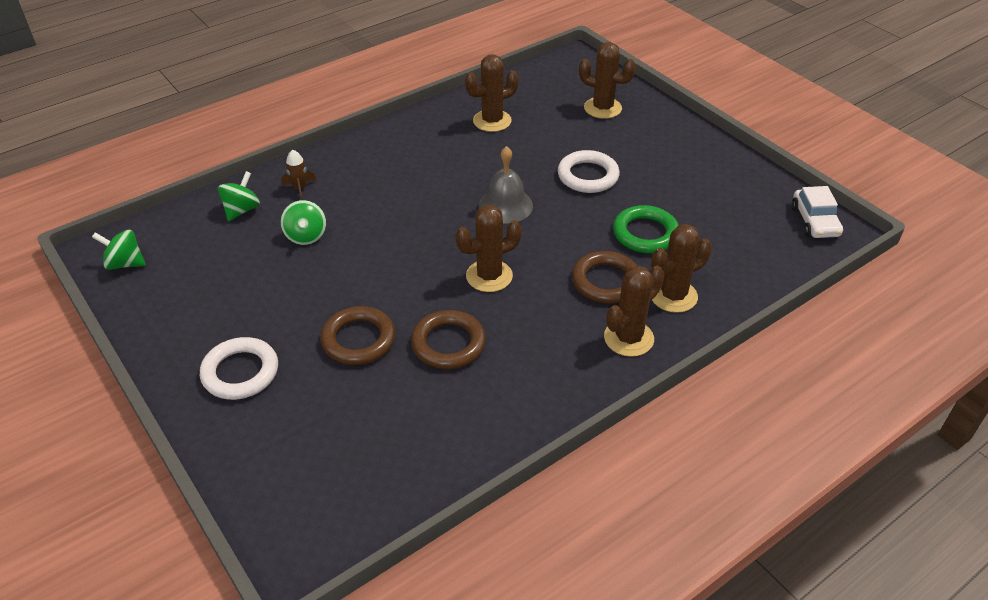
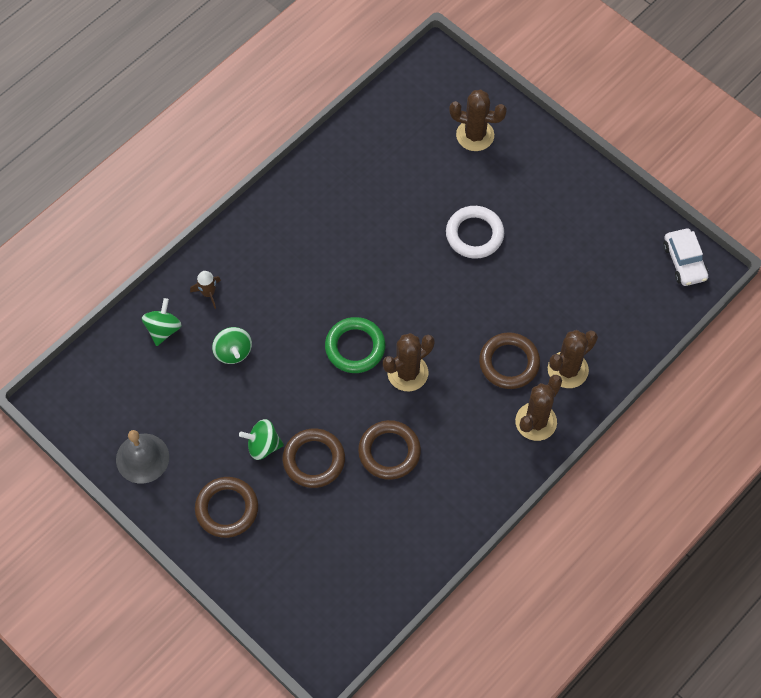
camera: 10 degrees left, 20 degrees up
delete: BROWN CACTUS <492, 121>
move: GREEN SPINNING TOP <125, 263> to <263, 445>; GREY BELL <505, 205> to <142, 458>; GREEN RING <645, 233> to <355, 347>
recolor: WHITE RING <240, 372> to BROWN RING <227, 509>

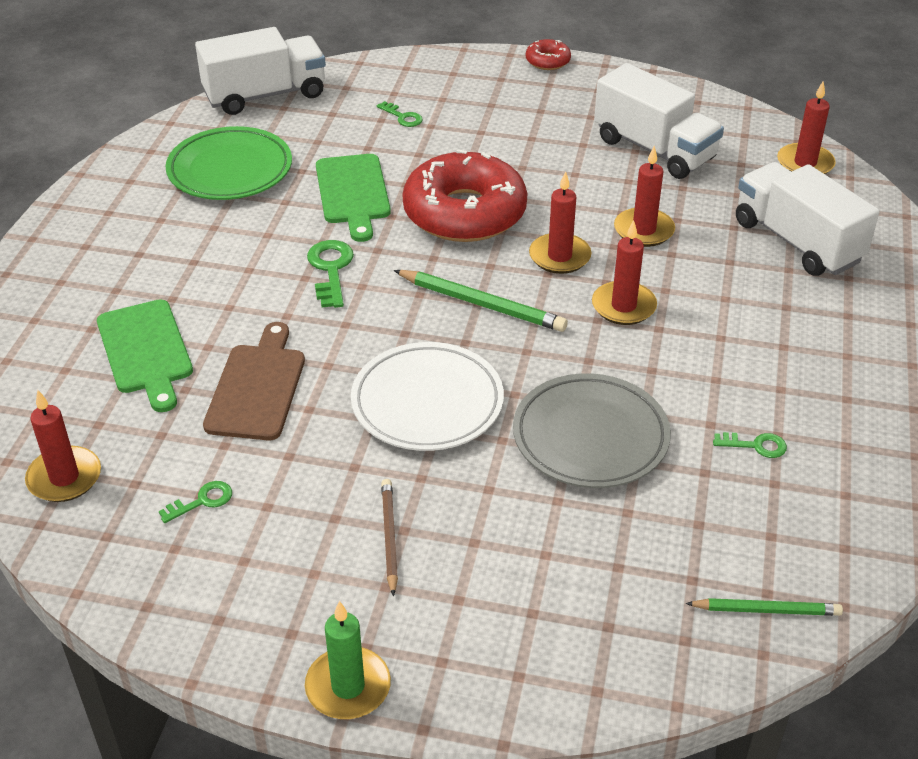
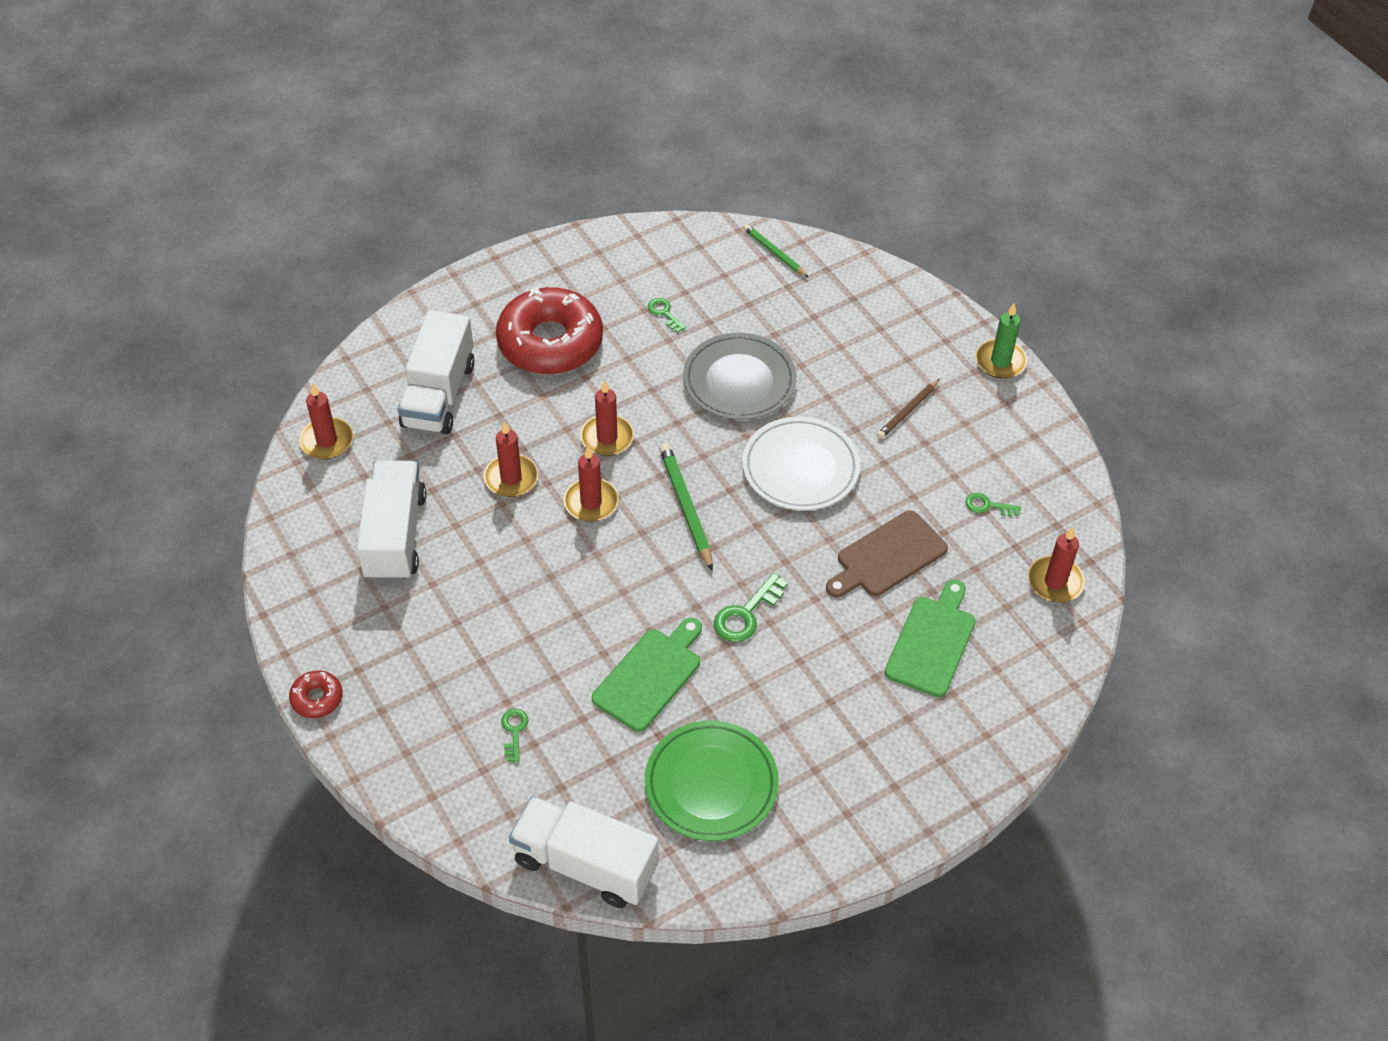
camera: 135 degrees left, 10 degrees up
move: RED DONUT <464, 213> to <550, 342>

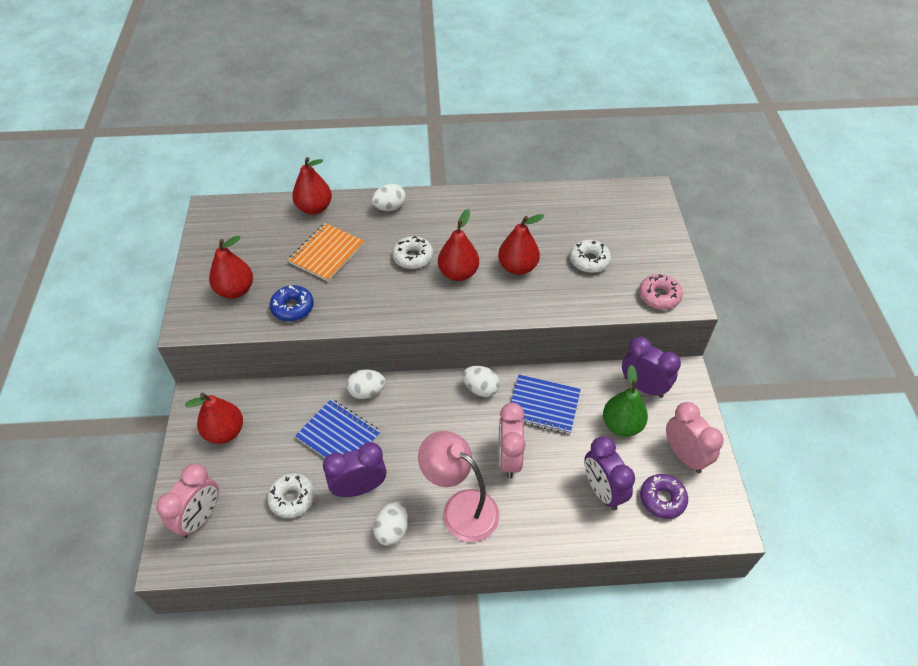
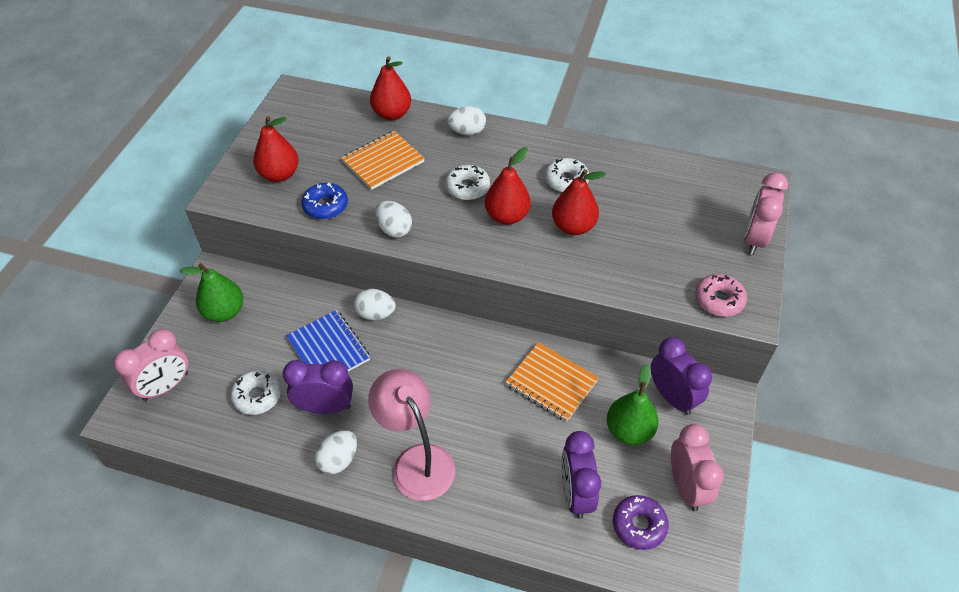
camera: 20 degrees right, 0 degrees up
move: WHITE EGG <481, 389> to <394, 229>; PINK CLOCK <509, 458> to <754, 239>; WHITE DONUT <589, 260> to <566, 180>
recolor: RED PEAR <225, 432> to GREEN PEAR <224, 312>; BLUE NOTEBOOK <543, 405> to ORANGE NOTEBOOK <551, 383>

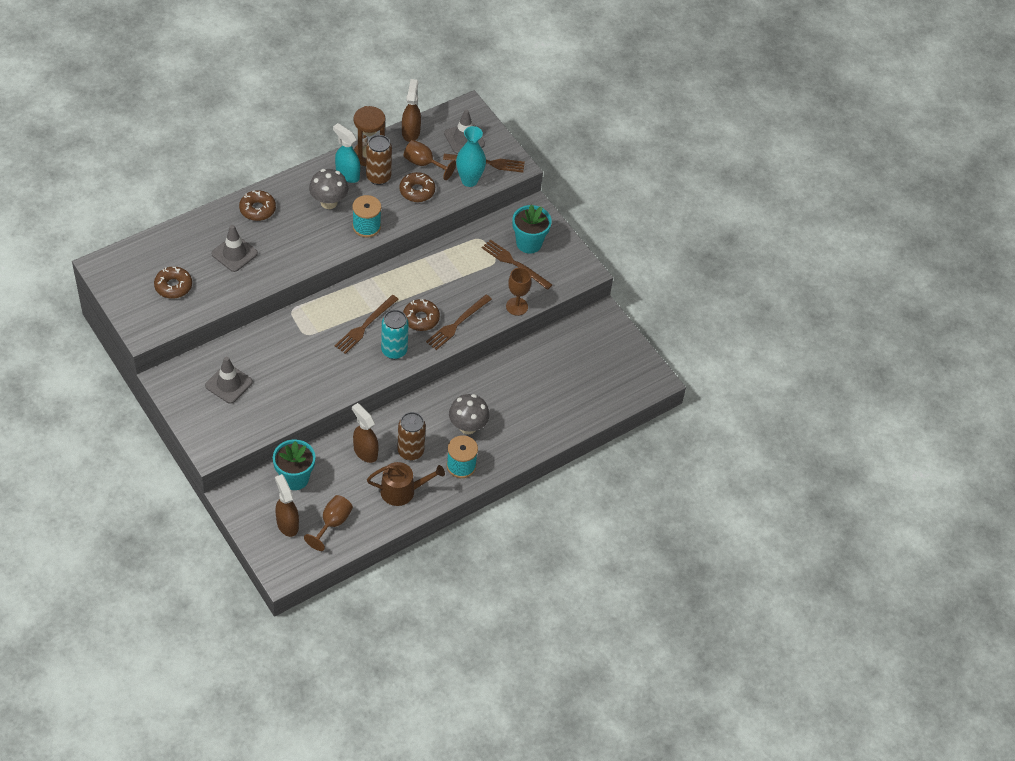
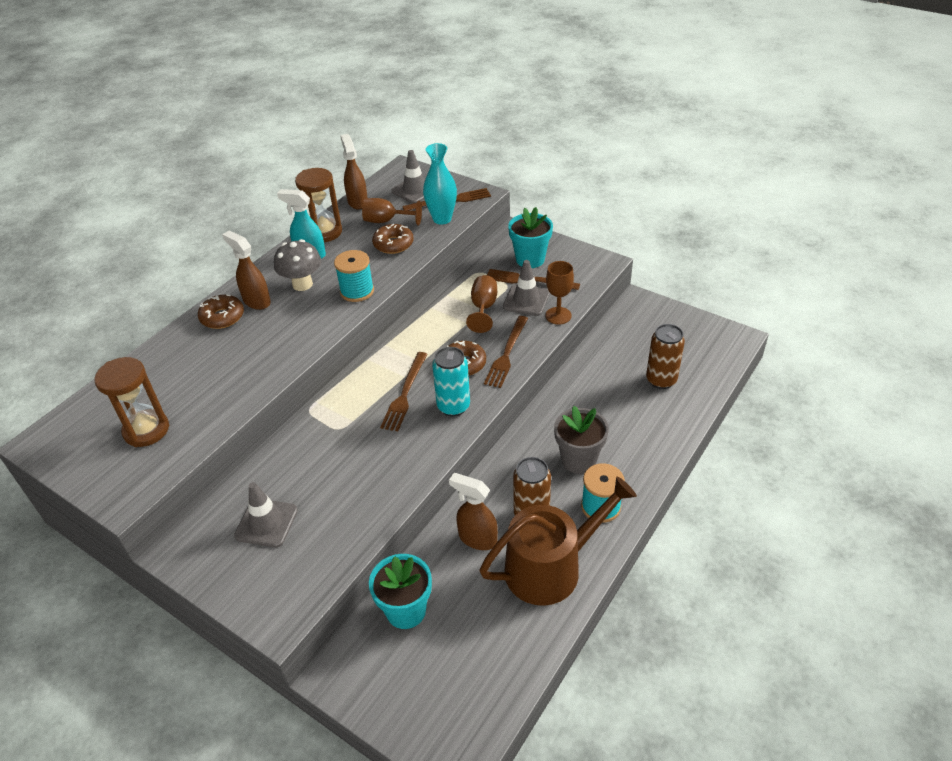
camera: 15 degrees left, 10 degrees down
move: GREY TRAFFIC CONE <234, 253> to <526, 300>; BROWN SPRAY BOTTLE <287, 524> to <256, 301>; BROWN GOBLET <332, 523> to <483, 308>; BROWN CAN <378, 177> to <661, 380>
replace: BROWN DONUT <173, 286> to BROWN HOURGLASS <146, 430>; GREY MUSHROOM <468, 427> to GREY FLOWER POT <578, 460>
resize: BROWN WATERING CAN <402, 491> = <551, 567> x1.57

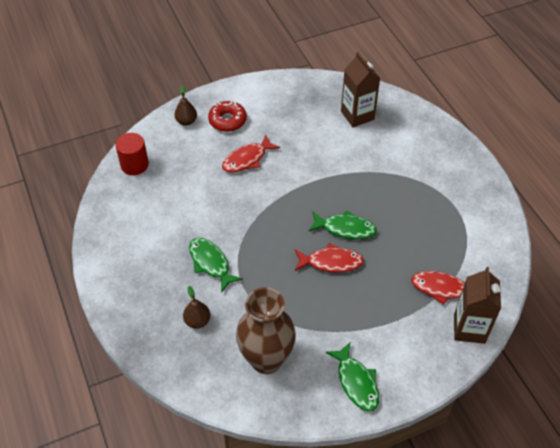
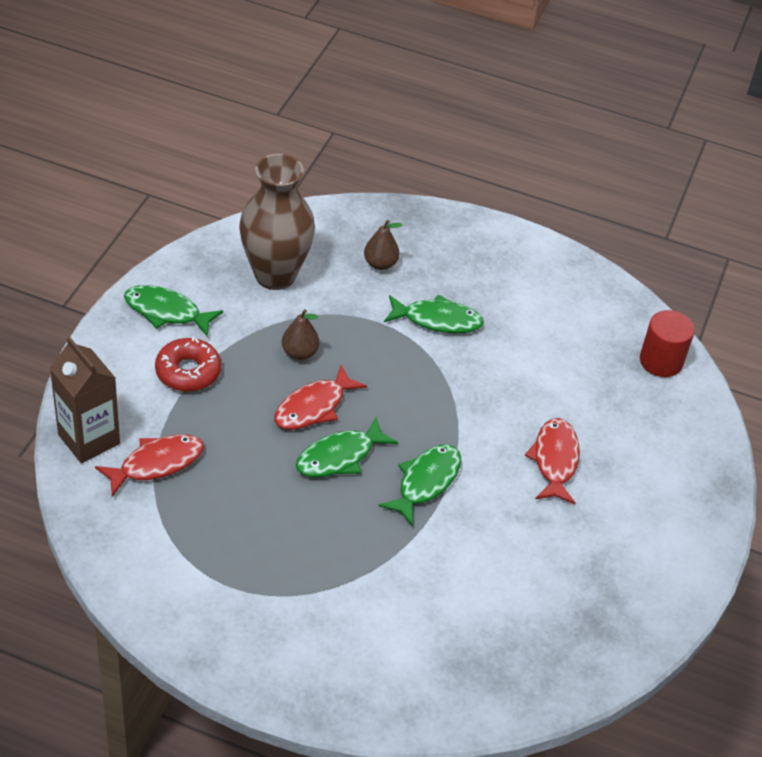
camera: 130 degrees right, 5 degrees down
delete: BROWN CARTON <357, 115>
insert: GREEN FISH <426, 482>
move: BROWN PEAR <186, 121> to <299, 353>; RED DONUT <227, 120> to <188, 371>

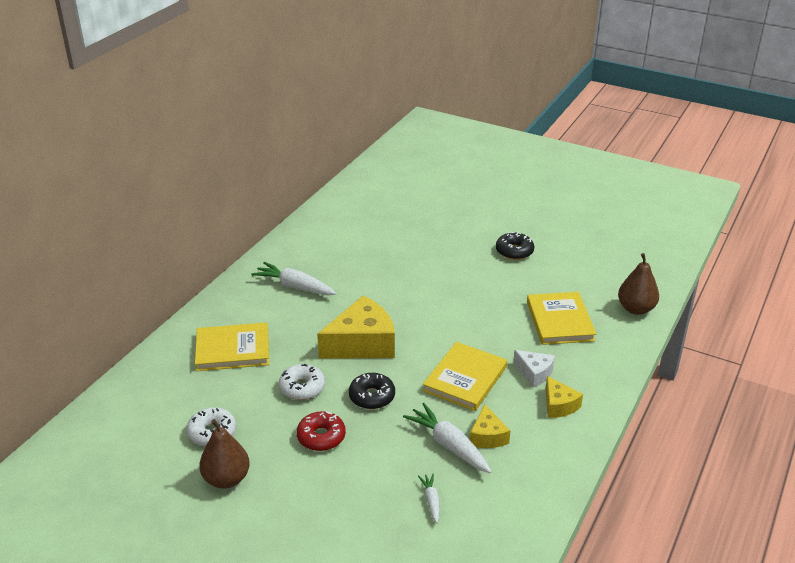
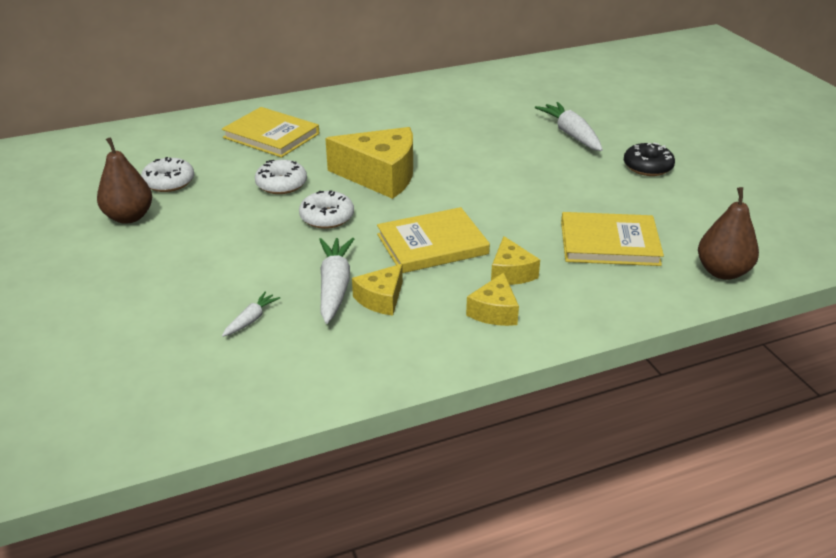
camera: 40 degrees right, 0 degrees up
delete: RED DONUT <321, 437>
move: WHITE CARROT <294, 286> to <571, 134>
recolor: BLACK DONUT <372, 396> to WHITE DONUT <327, 217>; WHITE CHEESE <534, 373> to YELLOW CHEESE <511, 273>
rotate: YELLOW BOOK <560, 321> = <609, 243> 60 degrees clockwise

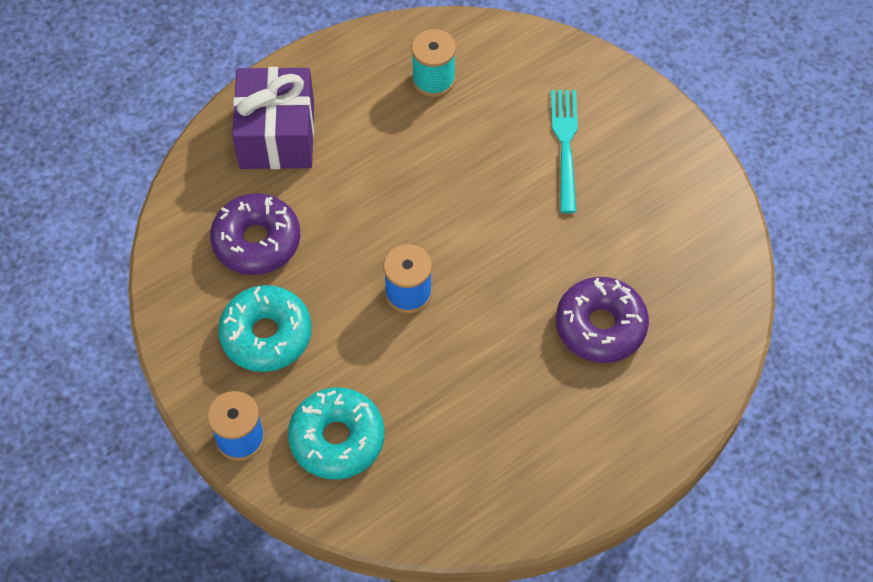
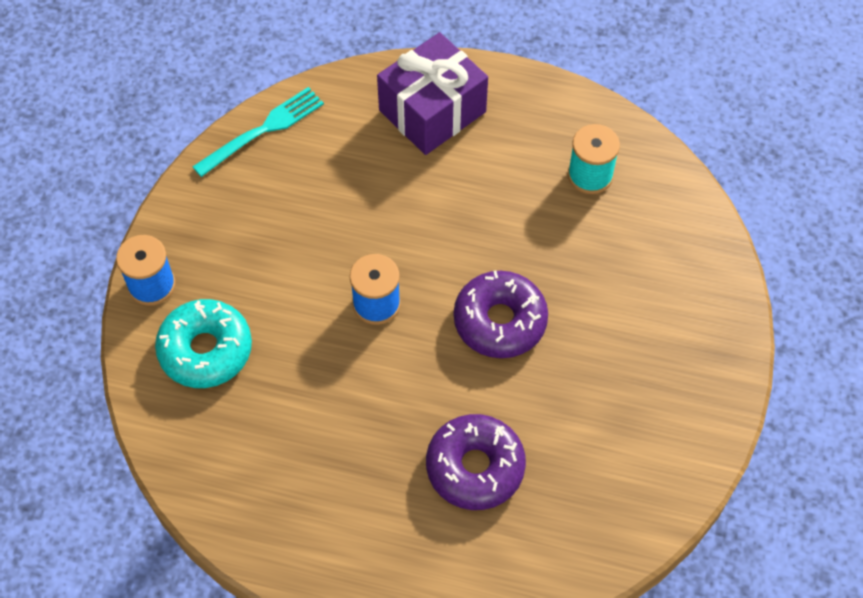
camera: 50 degrees right, 0 degrees up
delete: TURQUOISE DONUT <266, 335>
move: PURPLE DONUT <256, 241> to <500, 321>; TURQUOISE FORK <565, 144> to <263, 130>

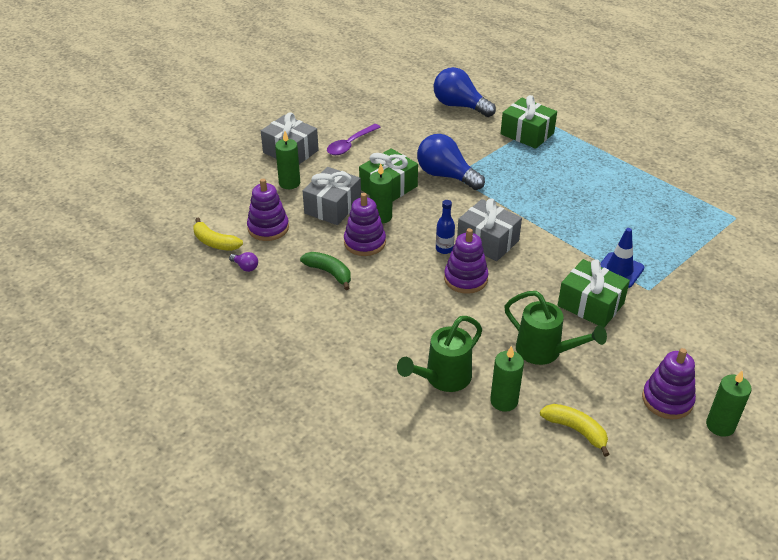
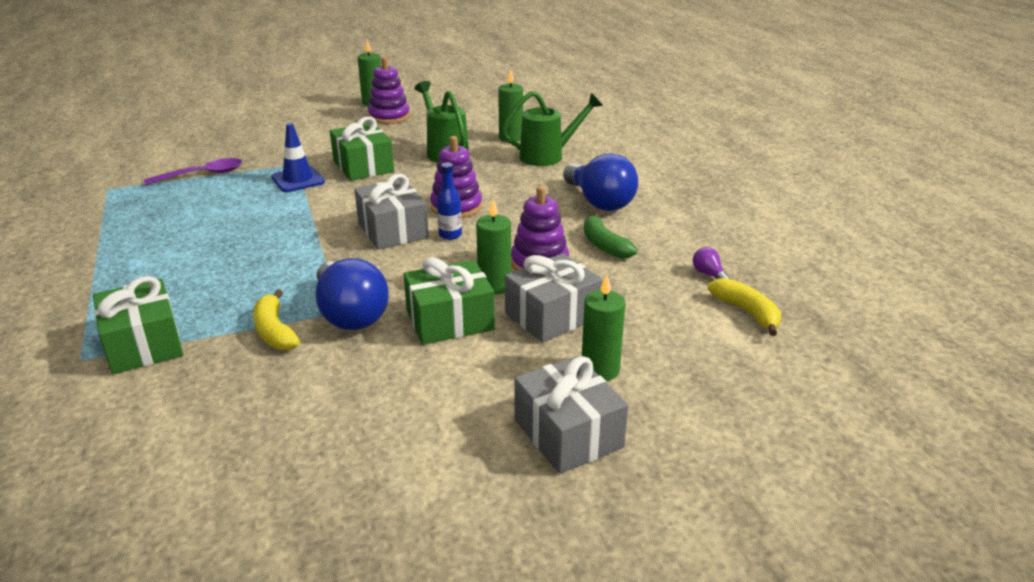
camera: 155 degrees left, 10 degrees down
delete: PURPLE STACKING TOY <268, 228>
move: PURPLE SPOON <350, 144> to <202, 175>; BLUE LIGHT BULB <459, 106> to <599, 202>; YELLOW BANANA <576, 430> to <274, 331>

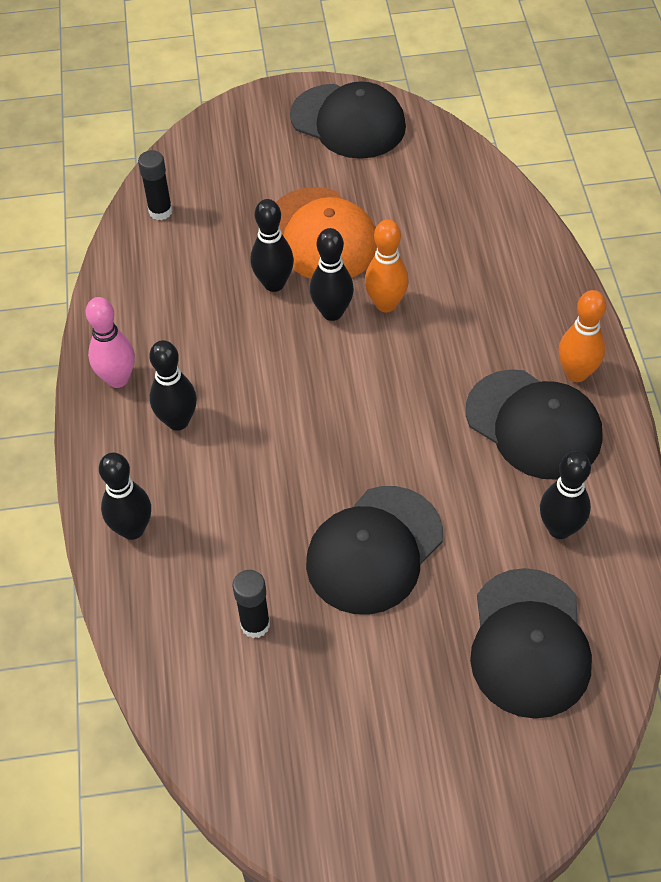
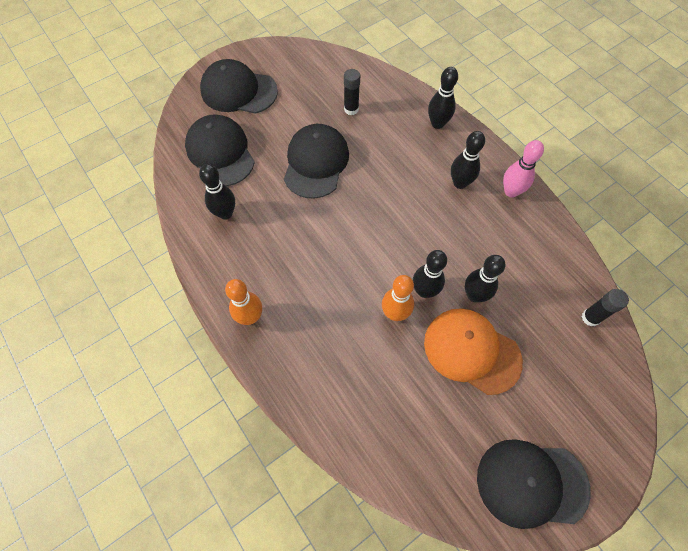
camera: 150 degrees right, 10 degrees up
move: BLACK CAP <533, 424> to <238, 91>

